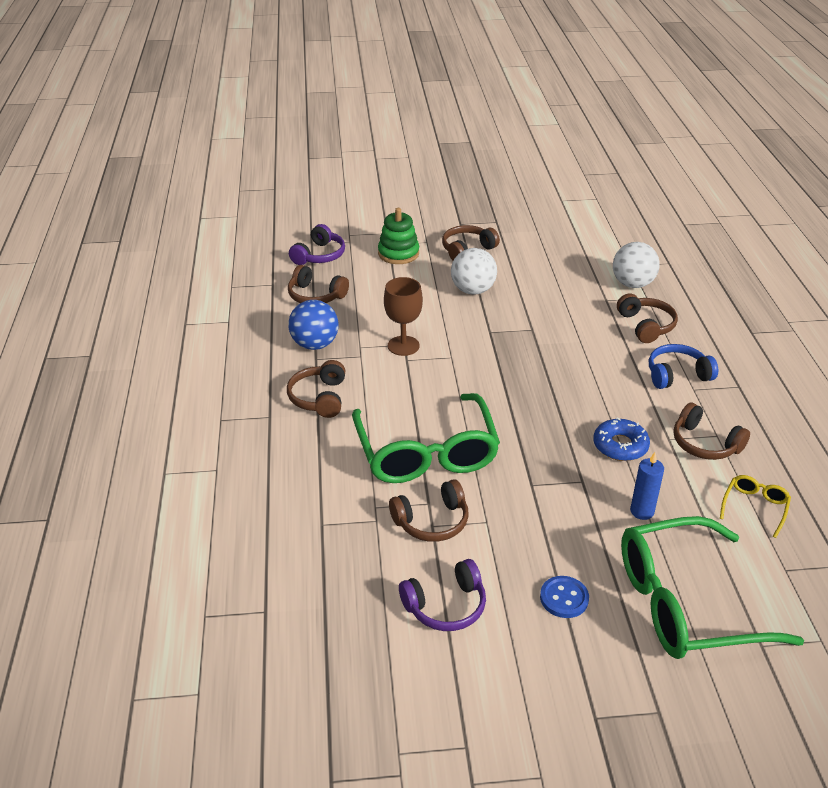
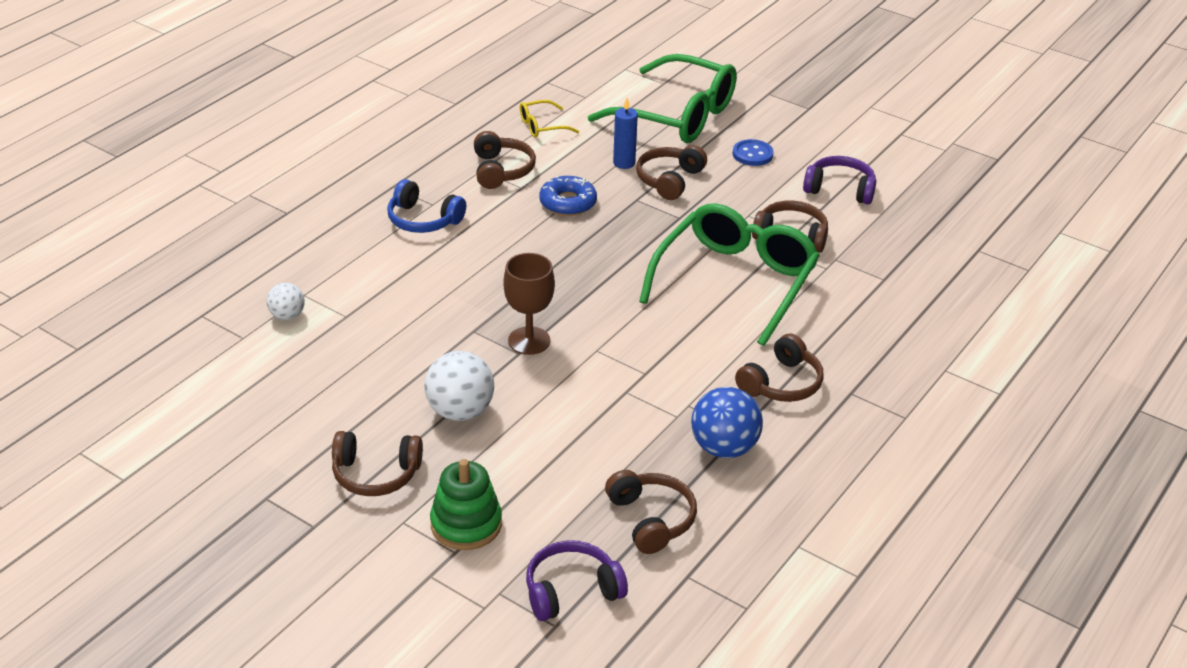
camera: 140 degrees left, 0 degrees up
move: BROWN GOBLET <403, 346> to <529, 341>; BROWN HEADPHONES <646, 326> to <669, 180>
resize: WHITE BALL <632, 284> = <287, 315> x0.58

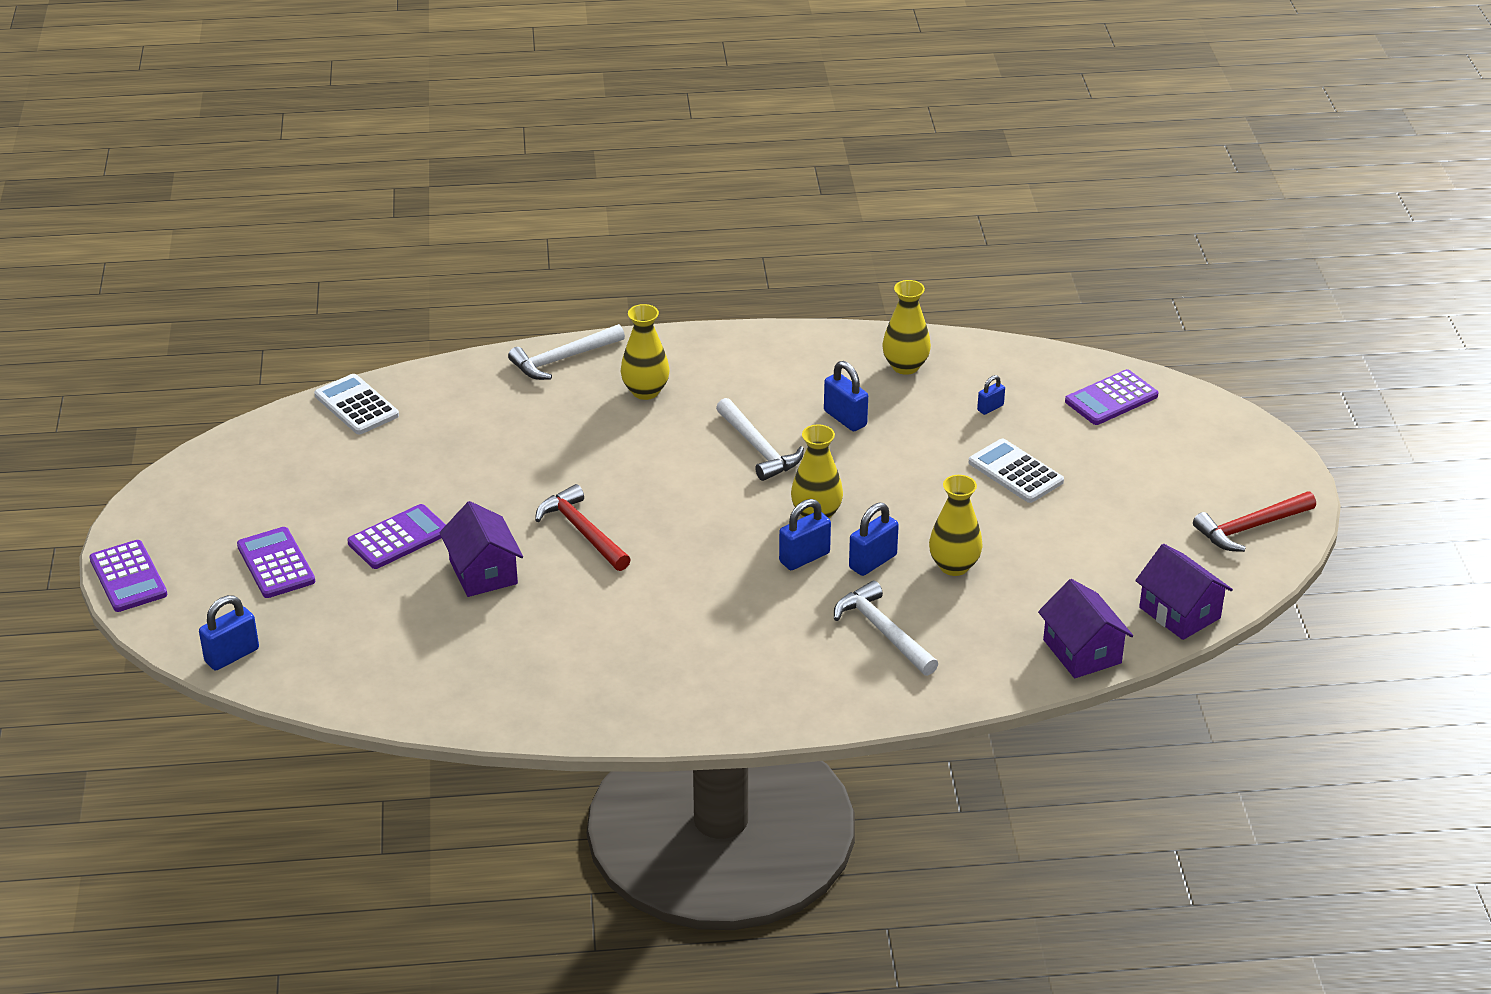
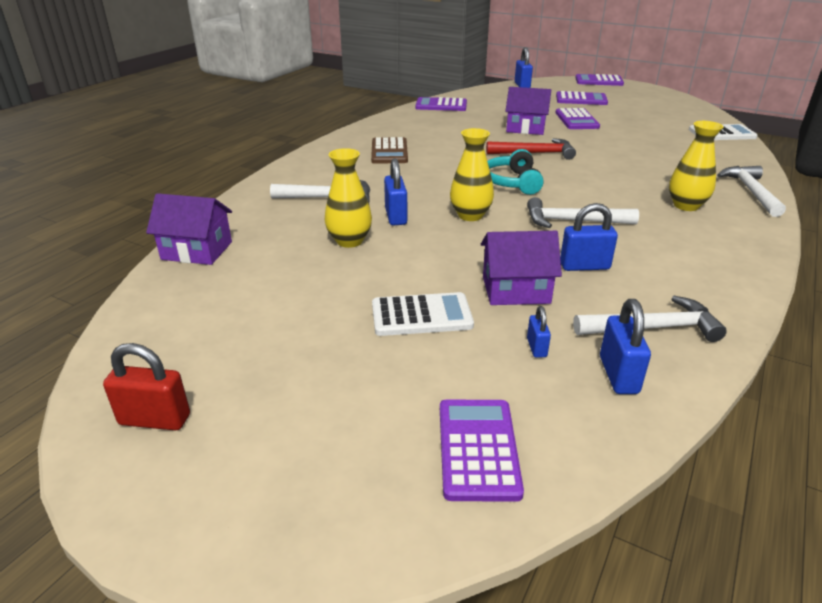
camera: 125 degrees right, 5 degrees down
insert: BROWN CALCULATOR <389, 152>; PURPLE CALCULATOR <441, 105>; TURQUOISE HEADPHONES <512, 182>
move: BLUE PADLOCK <804, 557> to <618, 375>; PURPLE HOUSE <1179, 613> to <515, 290>
replace: YELLOW VASE <905, 366> to WHITE HAMMER <653, 328>; RED HAMMER <1250, 528> to RED PADLOCK <155, 419>

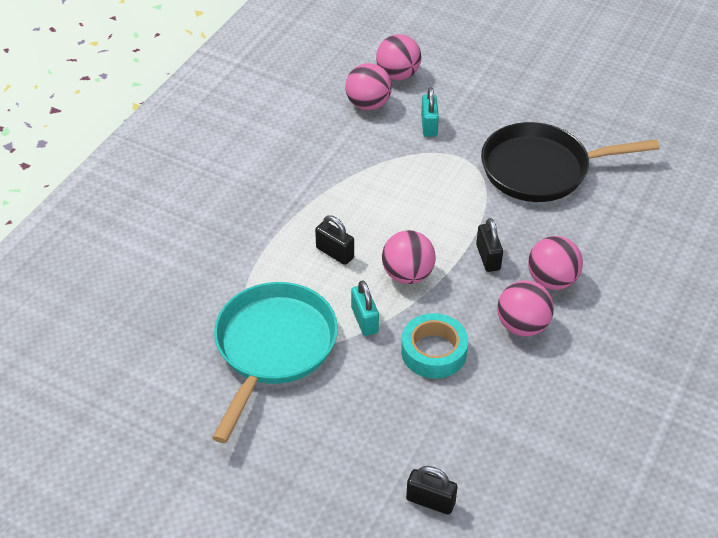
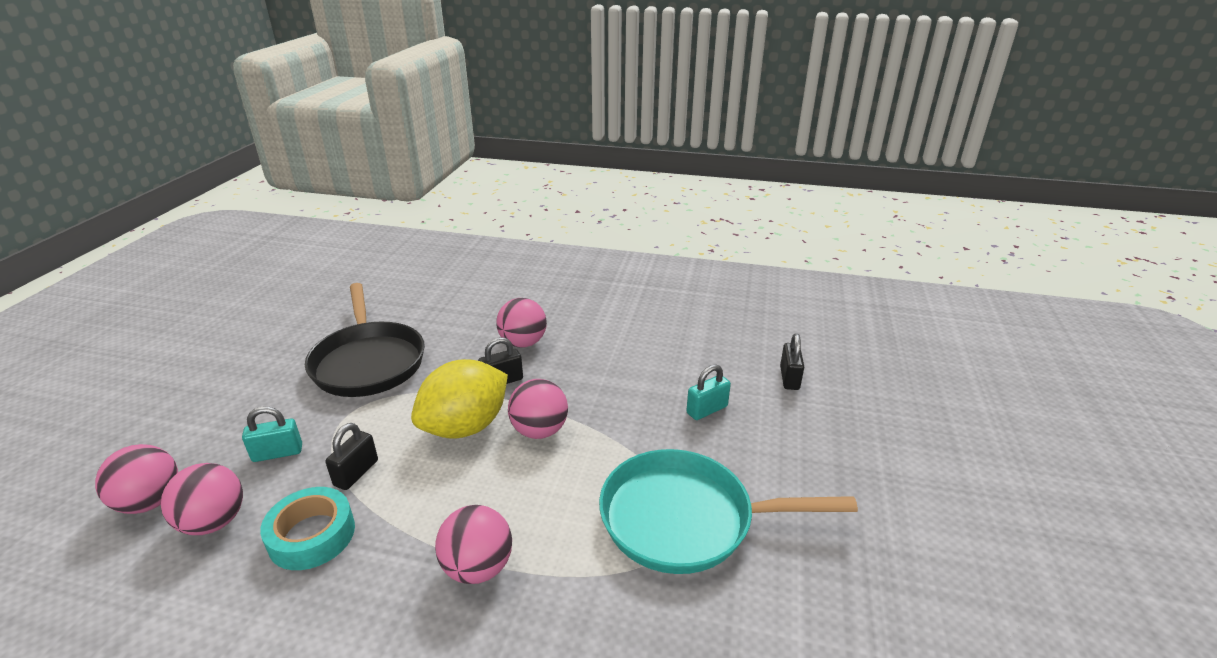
camera: 105 degrees left, 15 degrees down
insert: YELLOW LEMON <465, 427>
move: BLACK PADLOCK <335, 253> to <356, 473>; TURQUOISE PADLOCK <364, 320> to <707, 410>; TURQUOISE TAPE <433, 352> to <312, 535>; PINK BALL <522, 325> to <478, 567>

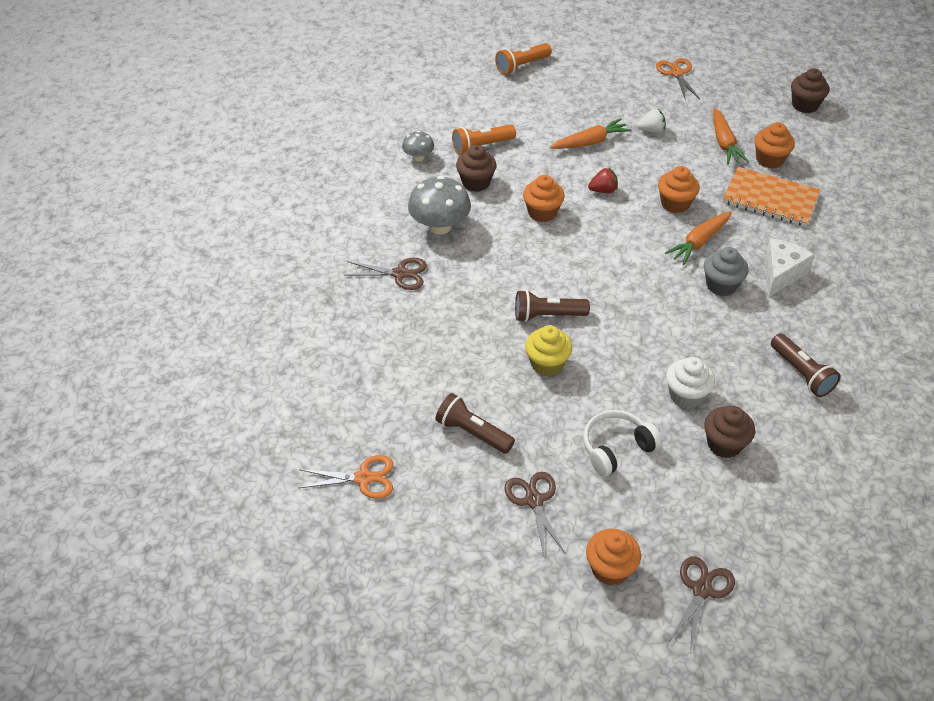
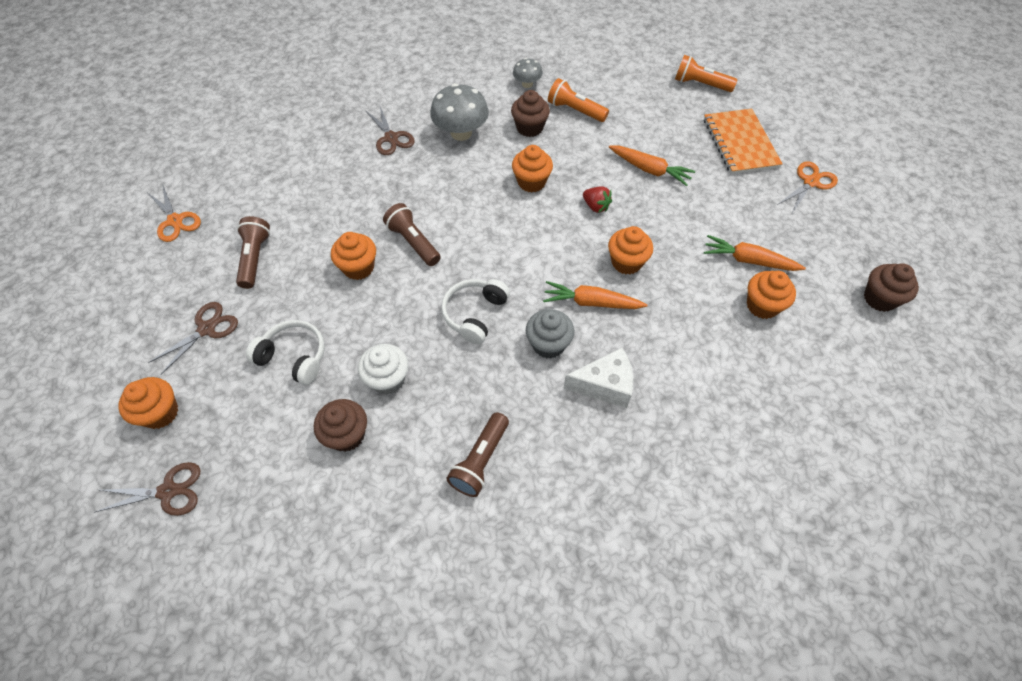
camera: 55 degrees right, 10 degrees up
delete: WHITE STRAWBERRY <651, 130>
insert: WHITE HEADPHONES <474, 314>
move: ORANGE NOTEBOOK <770, 199> to <740, 143>
recolor: YELLOW CUPCAKE <547, 364> to ORANGE CUPCAKE <358, 267>
rotate: ORANGE CARROT <724, 143> = <748, 260> 60 degrees clockwise

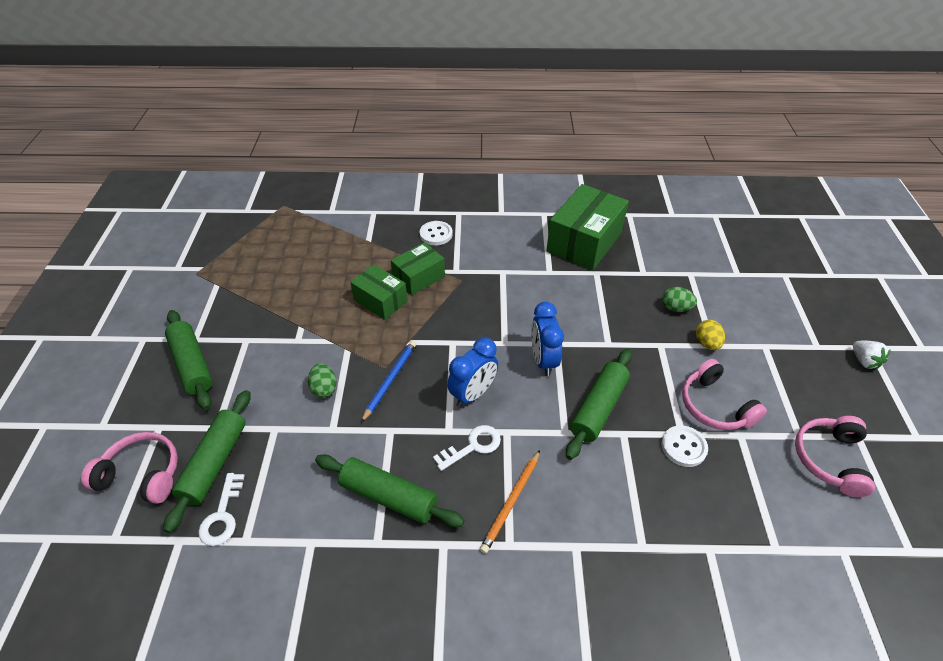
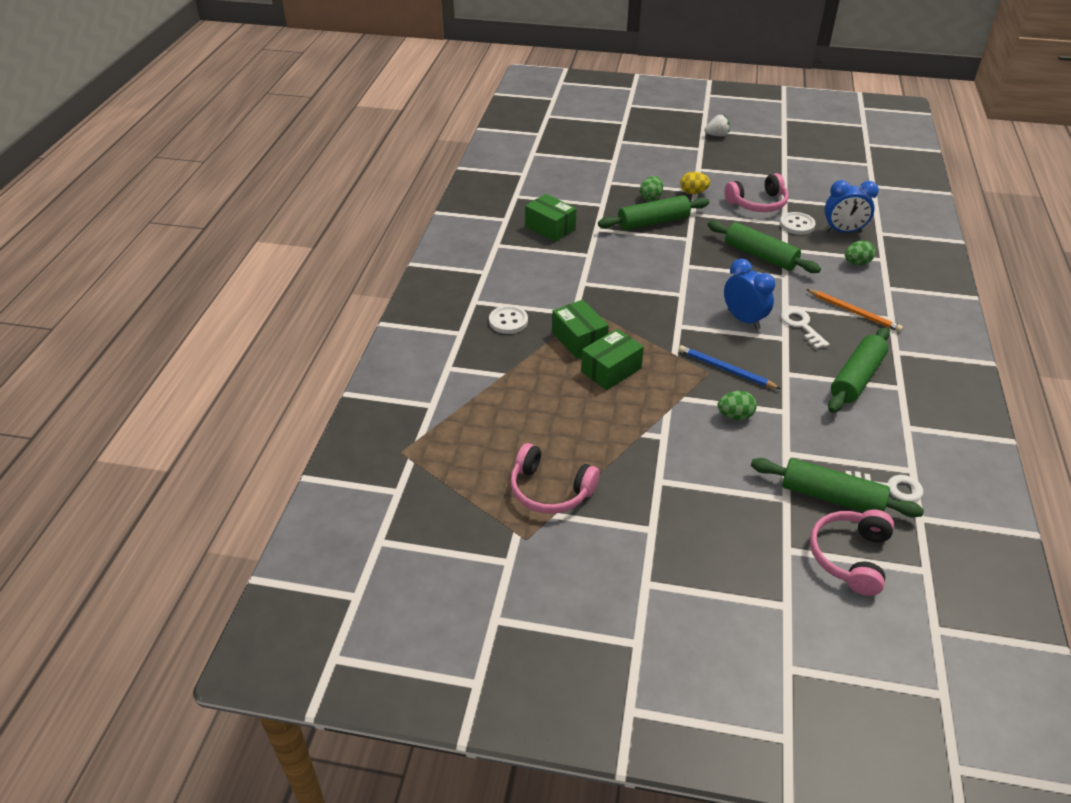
camera: 80 degrees left, 5 degrees down
insert: GREEN EGG <856, 263>
move: GREEN ROLLING PIN <192, 365> to <653, 222>; BLUE CLOCK <543, 360> to <843, 231>; PINK HEADPHONES <830, 459> to <550, 490>
resize: GREEN BOX <584, 242> = <550, 228> x0.59

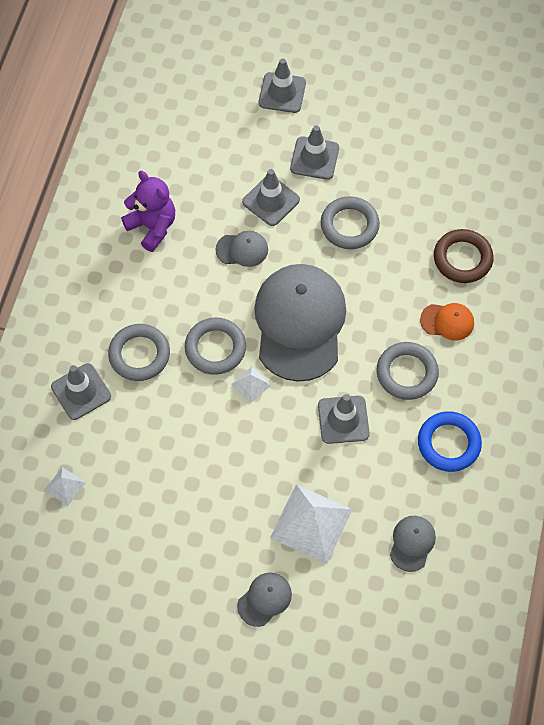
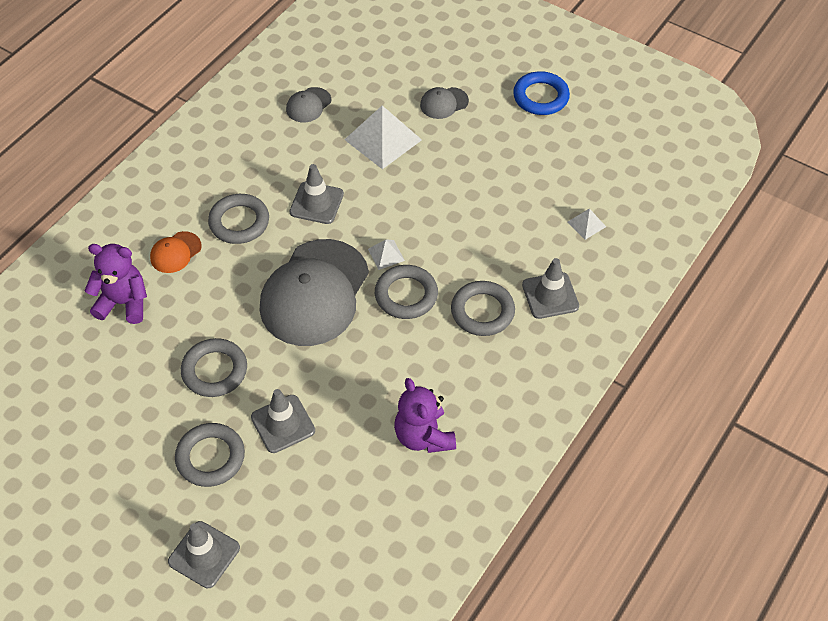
camera: 160 degrees left, 10 degrees down
delete: GREY CAP <242, 249>
move: BLUE RING <448, 443> to <541, 97>
replace: GREY TRAFFIC CONE <314, 158> to GREY RING <210, 457>; BROWN RING <462, 258> to PURPLE TEDDY BEAR <123, 303>
rotate: ORANGE CAP <447, 321> = <175, 252> 75 degrees counterclockwise

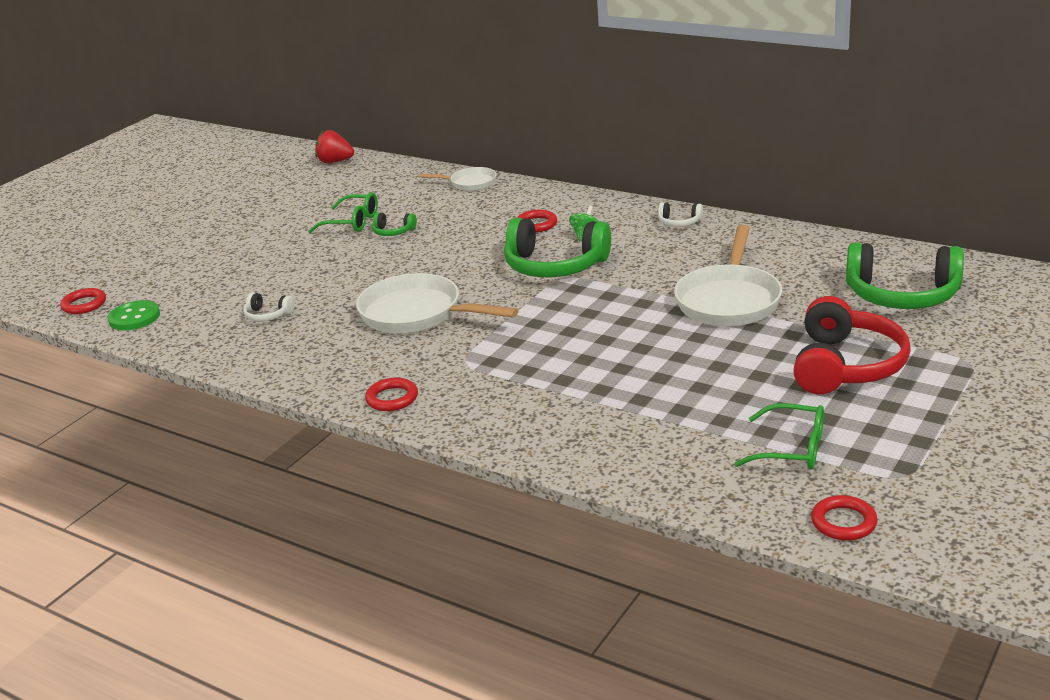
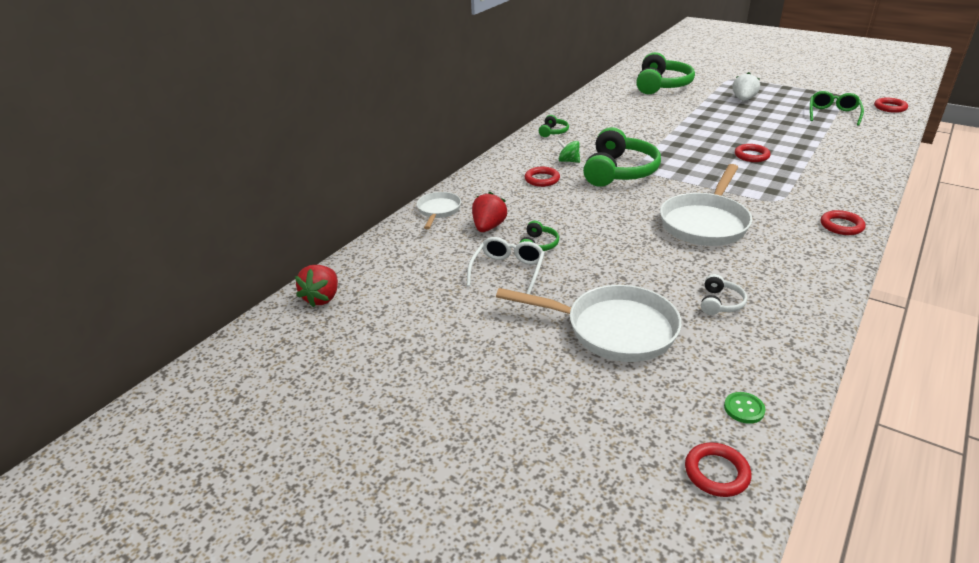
camera: 90 degrees left, 5 degrees up
insert: RED STRAWBERRY <488, 227>; RED RING <751, 156>
move: WHITE PAN <729, 300> to <613, 329>
replace: RED HEADPHONES <846, 366> to WHITE STRAWBERRY <743, 100>
recolor: GREEN GLASSES <352, 222> to WHITE GLASSES <508, 270>; WHITE HEADPHONES <679, 222> to GREEN HEADPHONES <553, 132>
resize: GREEN BUTTON <134, 317> = <744, 409> x0.61

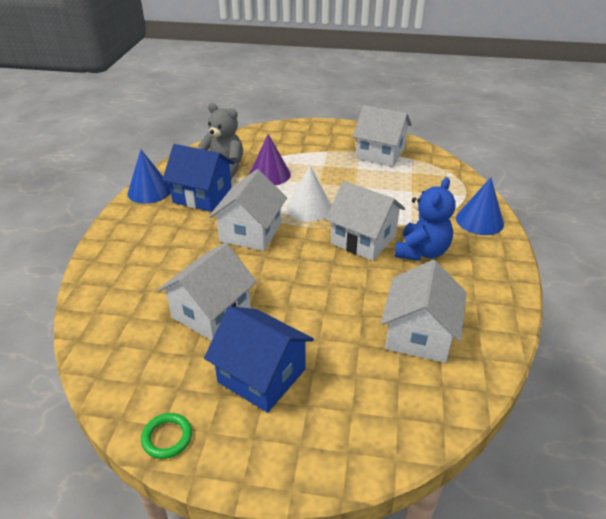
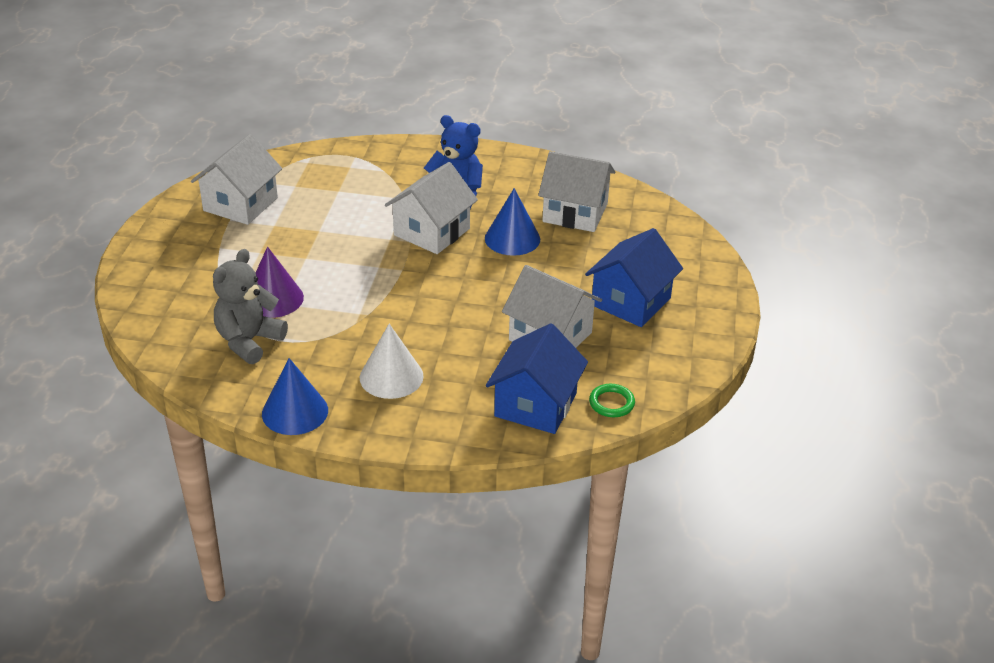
camera: 90 degrees left, 0 degrees up
delete: WHITE HOUSE <250, 232>
move: GREEN RING <167, 437> to <611, 403>; BLUE HOUSE <202, 196> to <535, 405>; WHITE CONE <309, 208> to <391, 377>; BLUE CONE <479, 221> to <512, 238>

